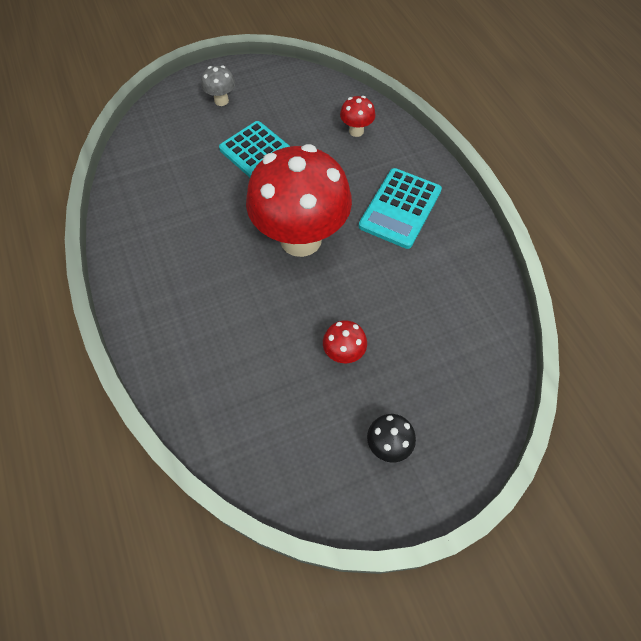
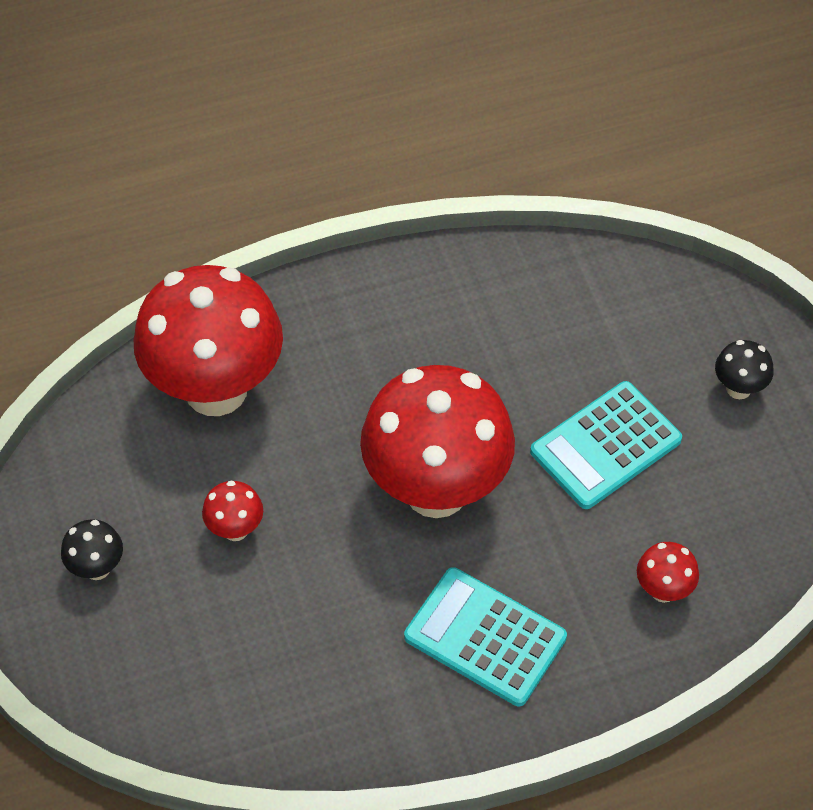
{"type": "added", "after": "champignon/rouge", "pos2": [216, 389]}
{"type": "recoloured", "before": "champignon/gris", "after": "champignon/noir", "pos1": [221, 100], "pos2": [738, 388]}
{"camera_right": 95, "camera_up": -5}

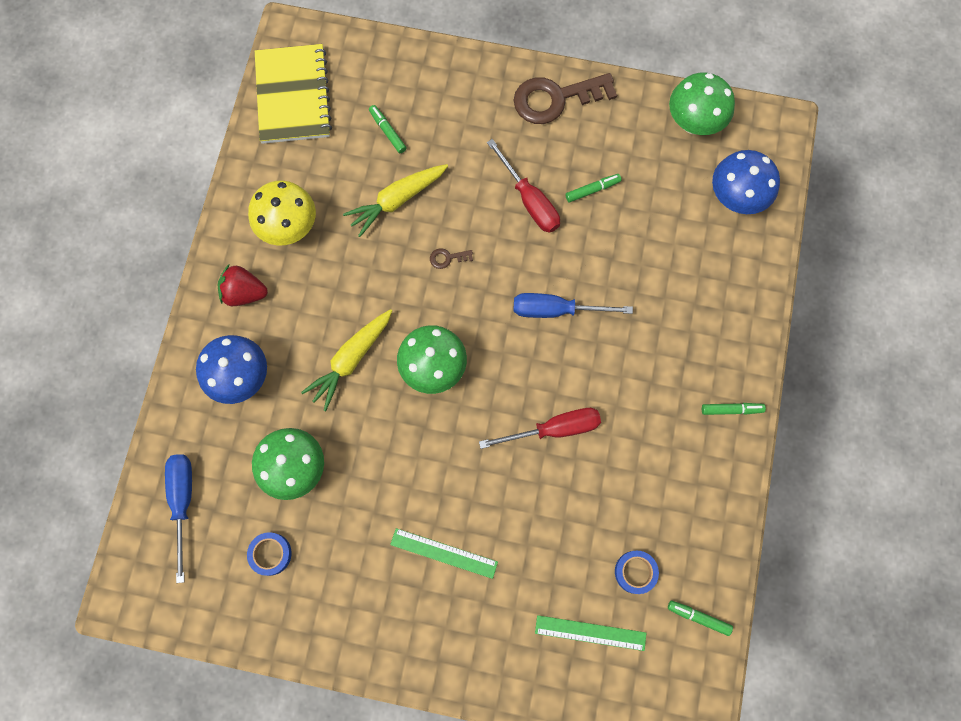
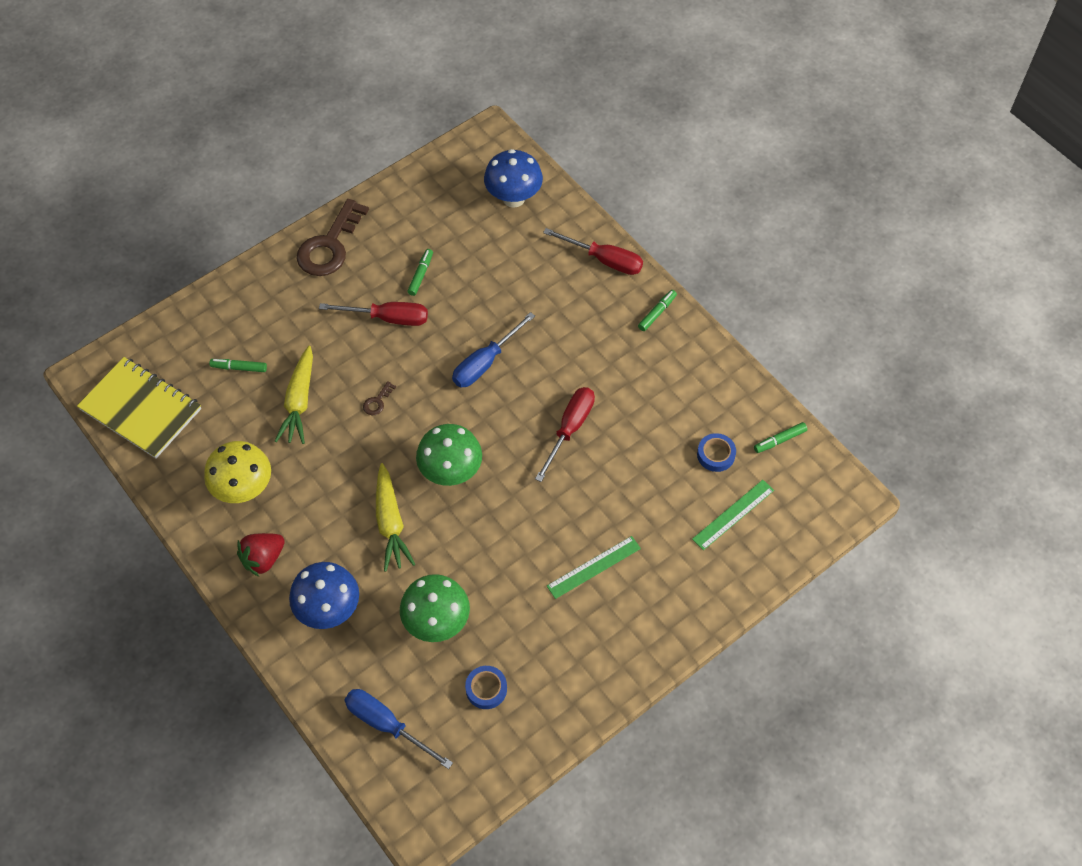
{"type": "removed", "before": "champignon/vert", "pos1": [693, 123]}
{"type": "added", "after": "tournevis/rouge", "pos2": [604, 260]}
{"camera_right": -50, "camera_up": -15}

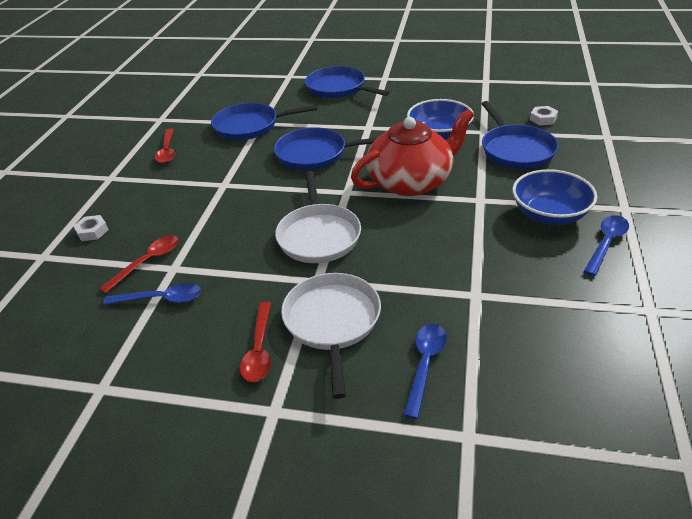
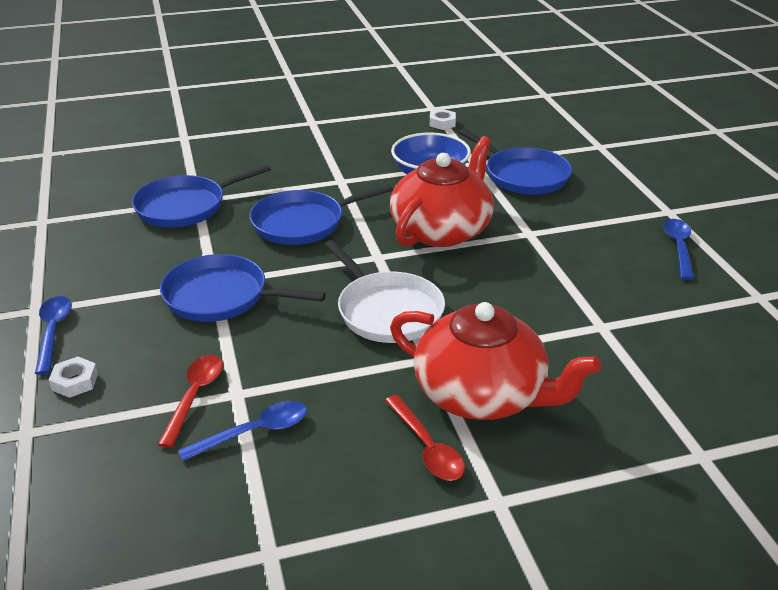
{"type": "removed", "before": "cuillère/rouge", "pos1": [167, 151]}
{"type": "removed", "before": "bol/bleu", "pos1": [549, 214]}
{"type": "moved", "before": "poêle/bleu", "pos1": [338, 88], "pos2": [221, 296]}
{"type": "moved", "before": "cuillère/bleu", "pos1": [425, 364], "pos2": [53, 332]}
{"type": "moved", "before": "écrou/blanc", "pos1": [543, 119], "pos2": [442, 123]}
{"type": "replaced", "before": "poêle/blanc", "after": "théière/rouge", "pos1": [332, 322], "pos2": [482, 394]}
{"camera_right": -30, "camera_up": -5}

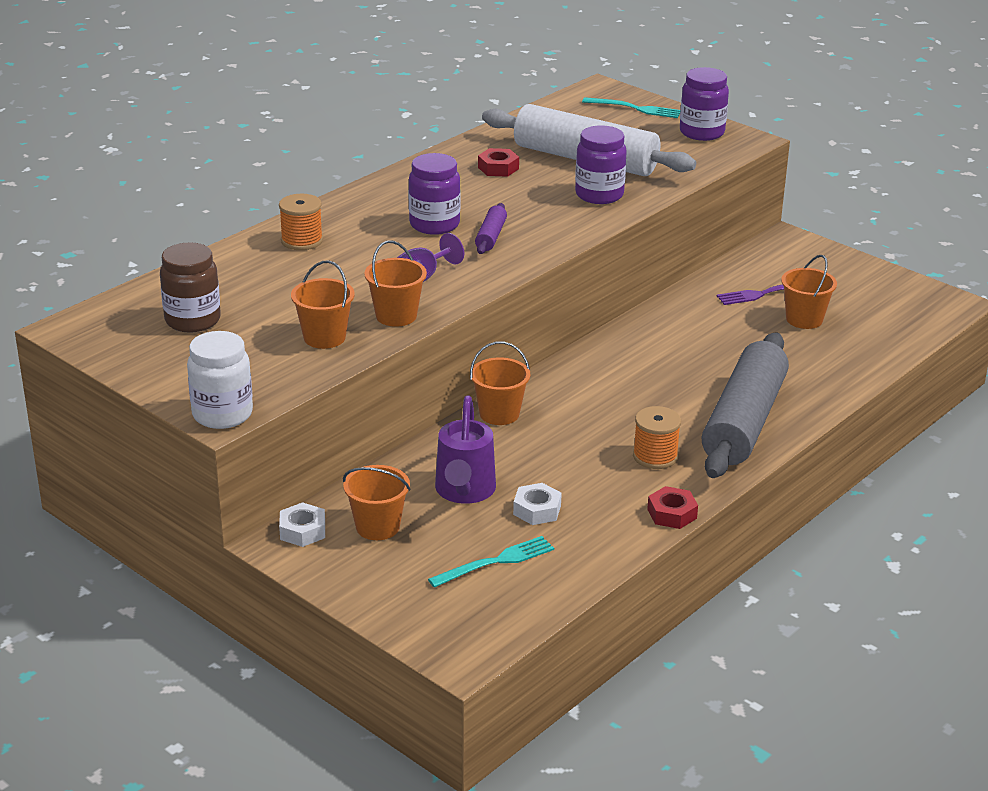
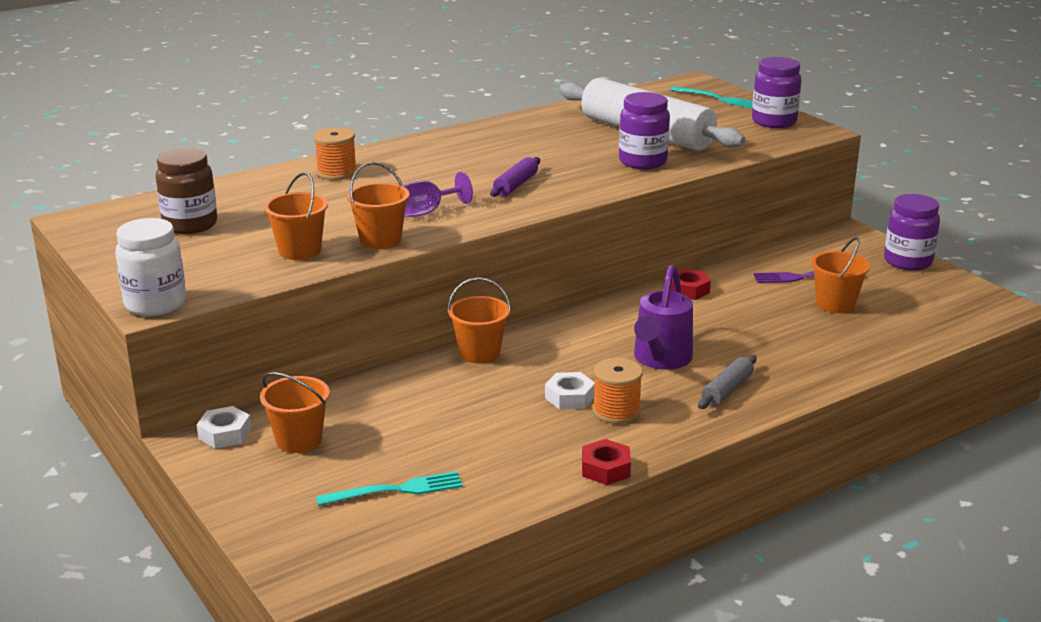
{"type": "moved", "before": "bocal/violet", "pos1": [434, 225], "pos2": [907, 262]}
{"type": "moved", "before": "arrosoir/violet", "pos1": [464, 492], "pos2": [660, 359]}
{"type": "moved", "before": "écrou/rouge", "pos1": [498, 168], "pos2": [688, 290]}
{"type": "moved", "before": "écrou/blanc", "pos1": [537, 510], "pos2": [570, 397]}
{"type": "resized", "before": "rouleau à pâtisserie/gris", "pos1": [744, 422], "pos2": [727, 390], "scale": 0.41}
{"camera_right": 15, "camera_up": -5}

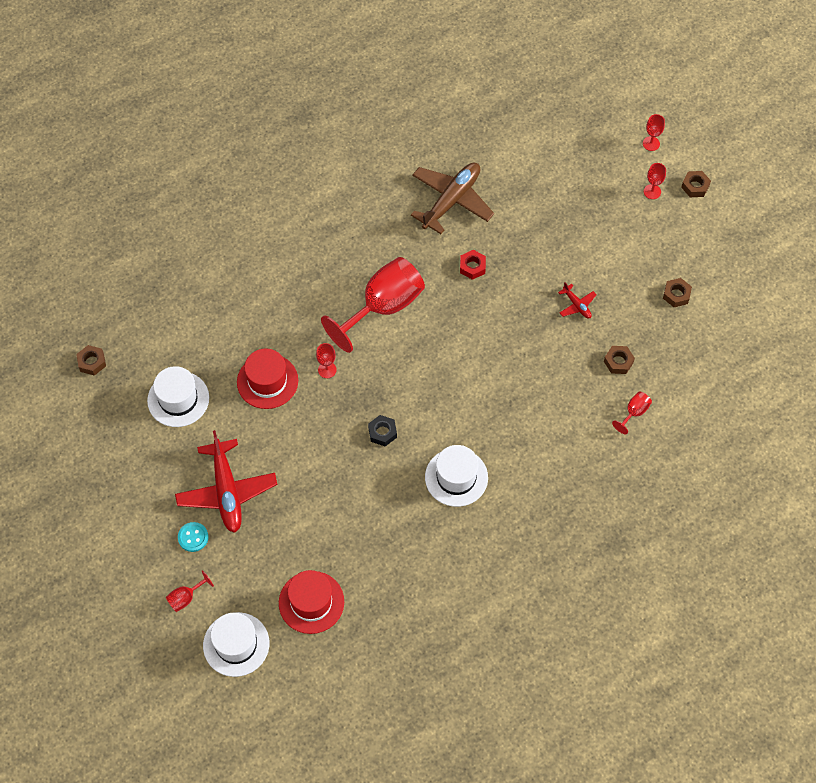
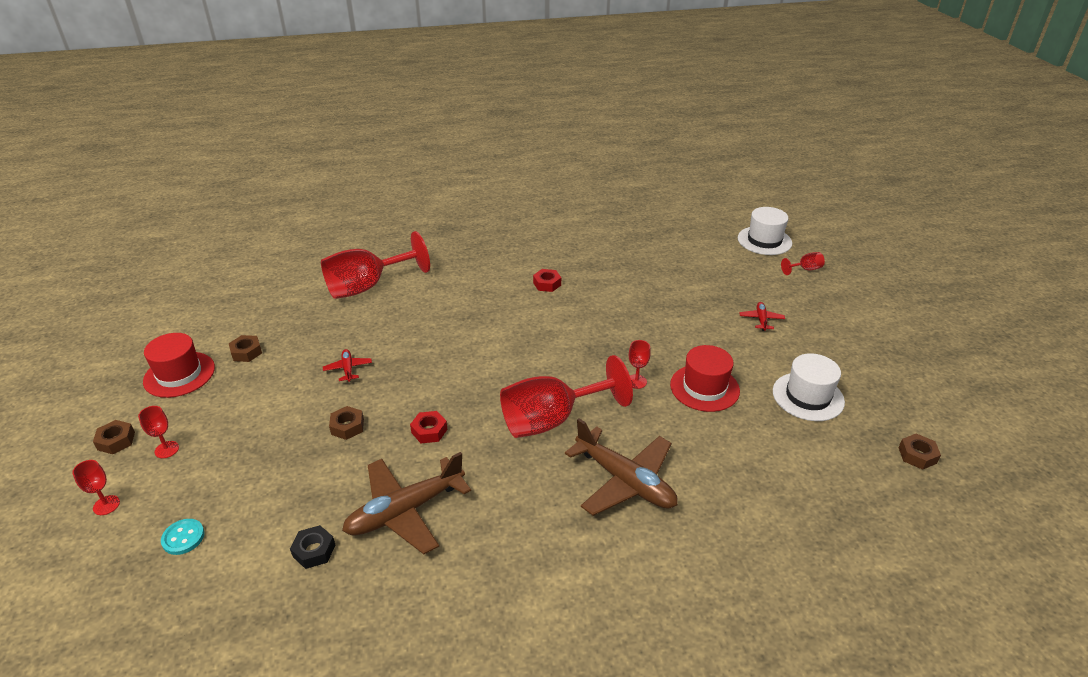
{"type": "added", "after": "avion/marron", "pos2": [625, 481]}
{"type": "moved", "before": "bouton/turquoise", "pos1": [193, 537], "pos2": [183, 538]}
{"type": "moved", "before": "chapeau/rouge", "pos1": [311, 602], "pos2": [179, 374]}
{"type": "moved", "before": "écrou/noir", "pos1": [382, 432], "pos2": [314, 551]}
{"type": "moved", "before": "écrou/marron", "pos1": [618, 362], "pos2": [347, 426]}
{"type": "replaced", "before": "chapeau/blanc", "after": "écrou/rouge", "pos1": [456, 477], "pos2": [547, 284]}
{"type": "resized", "before": "avion/rouge", "pos1": [227, 491], "pos2": [761, 320], "scale": 0.45}
{"type": "resized", "before": "verre à pied/rouge", "pos1": [634, 412], "pos2": [367, 286], "scale": 2.44}
{"camera_right": -160, "camera_up": -25}

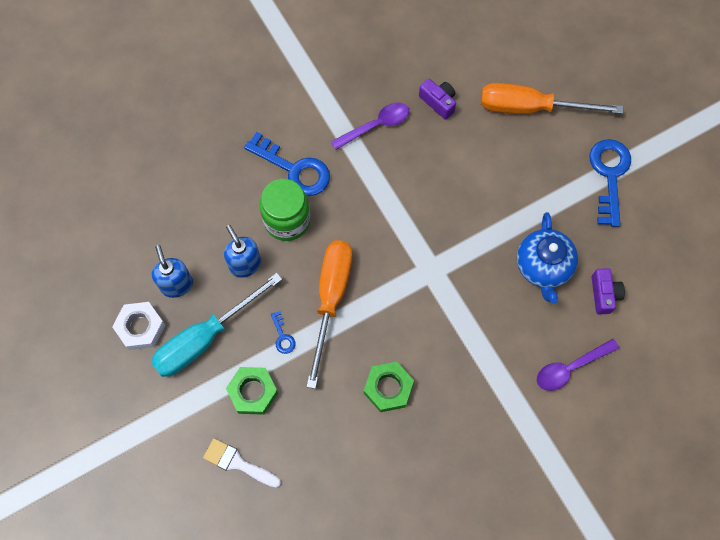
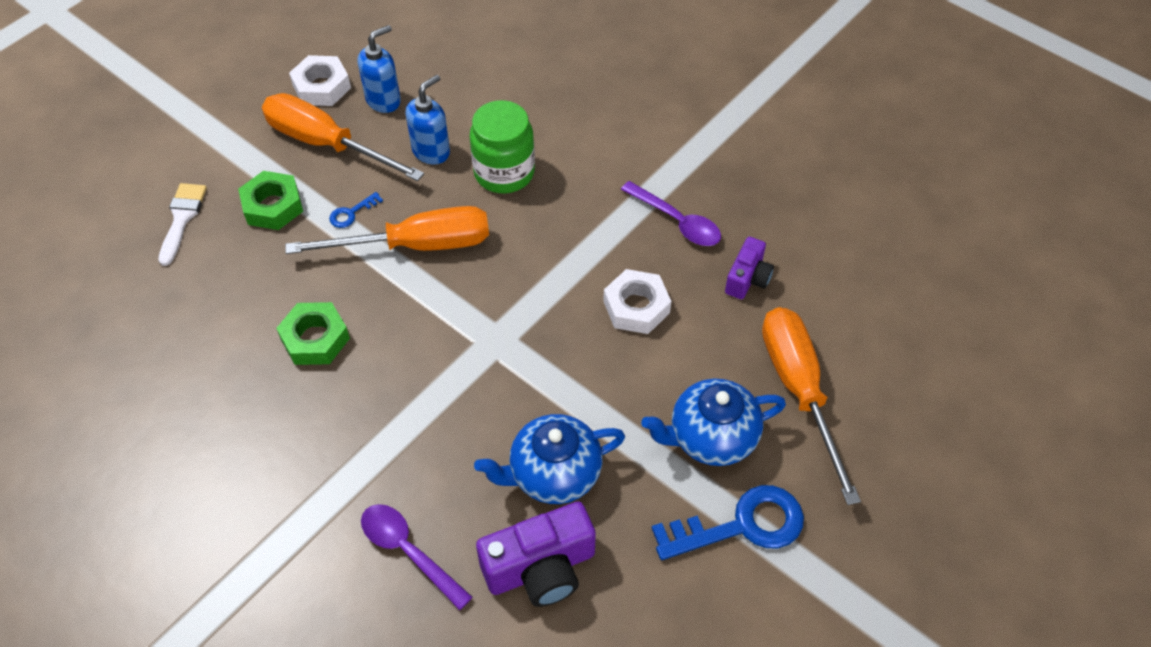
{"type": "removed", "before": "clé/bleu", "pos1": [294, 169]}
{"type": "added", "after": "écrou/blanc", "pos2": [636, 307]}
{"type": "added", "after": "théière/bleu", "pos2": [711, 437]}
{"type": "recoloured", "before": "tournevis/turquoise", "after": "tournevis/orange", "pos1": [205, 338], "pos2": [326, 144]}
{"type": "resized", "before": "appareil photo/violet", "pos1": [604, 294], "pos2": [540, 568], "scale": 1.69}
{"camera_right": 70, "camera_up": -15}

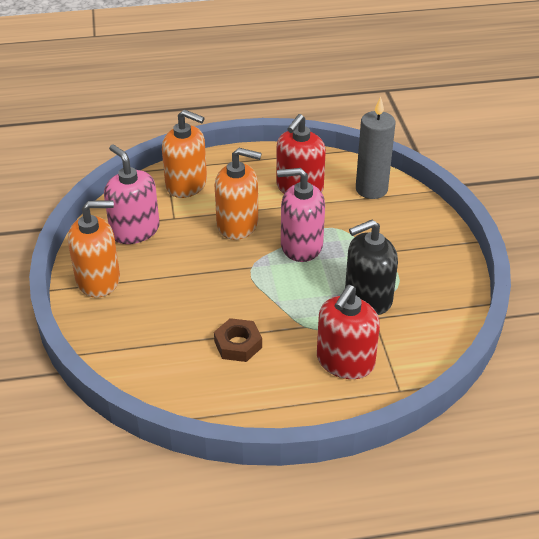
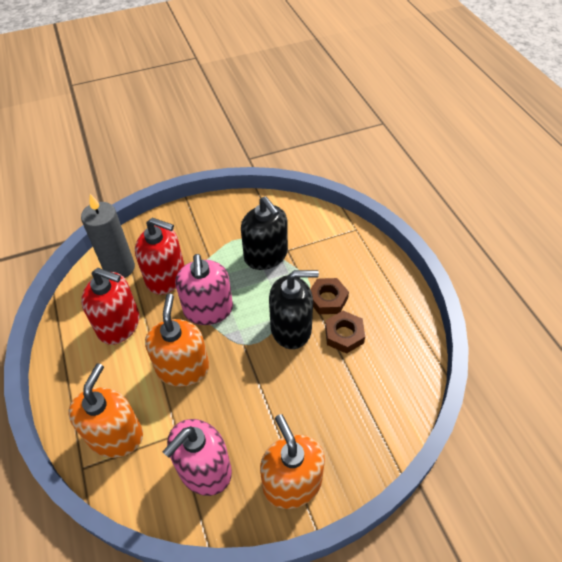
{"type": "added", "after": "distributeur de savon/noir", "pos2": [291, 329]}
{"type": "added", "after": "écrou/marron", "pos2": [327, 299]}
{"type": "moved", "before": "distributeur de savon/rouge", "pos1": [345, 361], "pos2": [166, 277]}
{"camera_right": -100, "camera_up": 10}

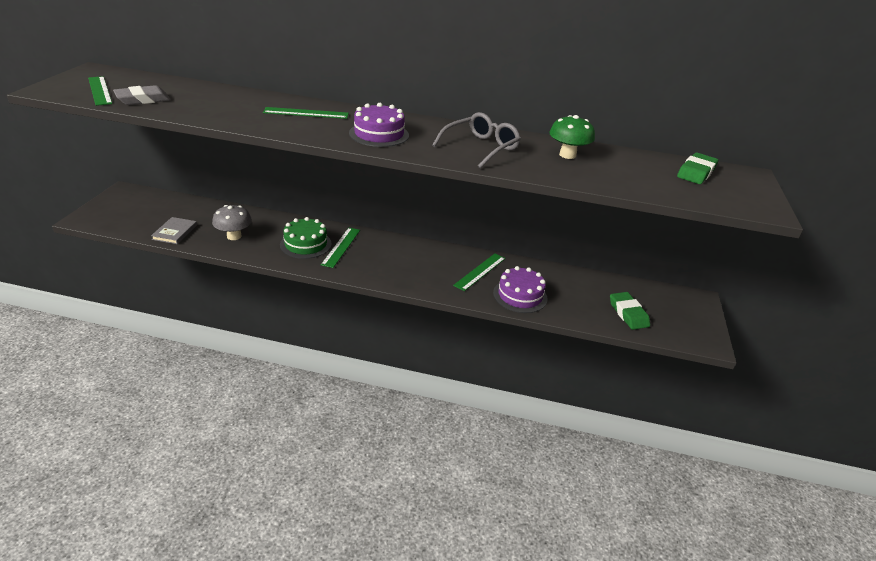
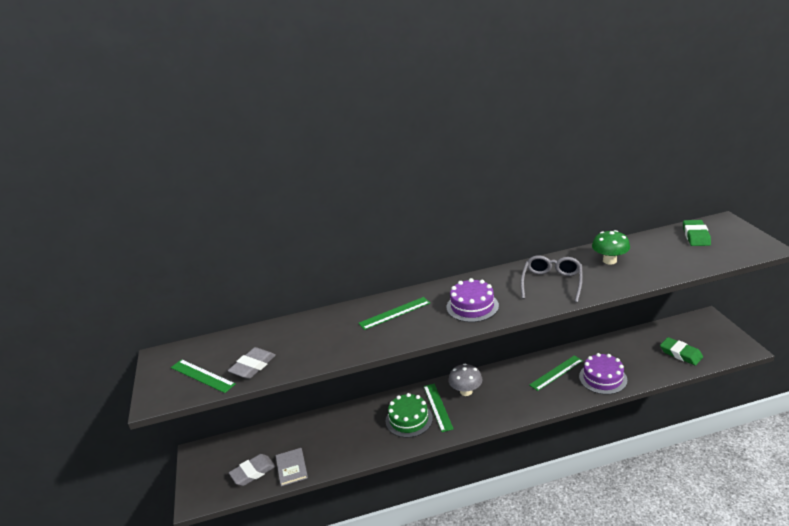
{"type": "added", "after": "gomme/gris", "pos2": [253, 472]}
{"type": "moved", "before": "champignon/gris", "pos1": [234, 236], "pos2": [466, 391]}
{"type": "turned", "before": "règle/vert", "pos1": [480, 271], "pos2": [556, 373], "turn": 45}
{"camera_right": -20, "camera_up": -5}

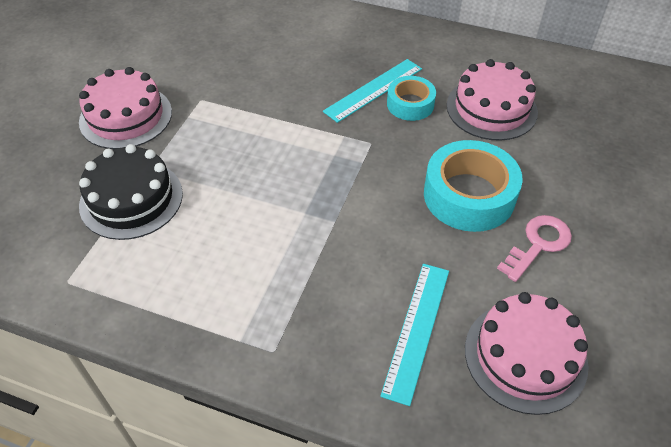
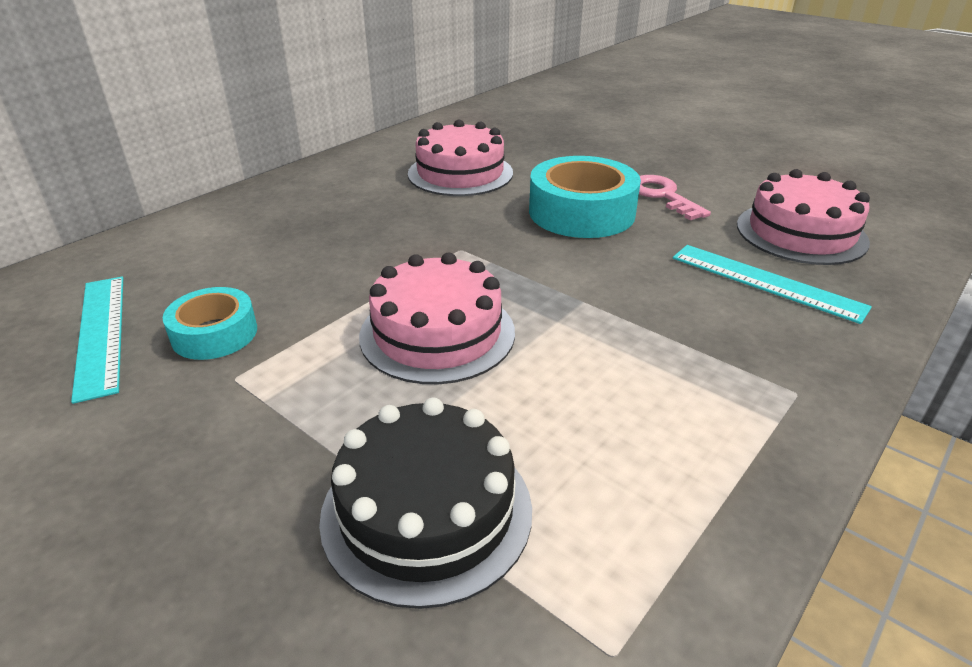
{"type": "moved", "before": "gâteau/rose", "pos1": [126, 116], "pos2": [437, 333]}
{"type": "moved", "before": "règle/turquoise", "pos1": [373, 90], "pos2": [100, 333]}
{"type": "moved", "before": "ruban adhésif/turquoise", "pos1": [410, 104], "pos2": [214, 334]}
{"camera_right": -70, "camera_up": -15}

